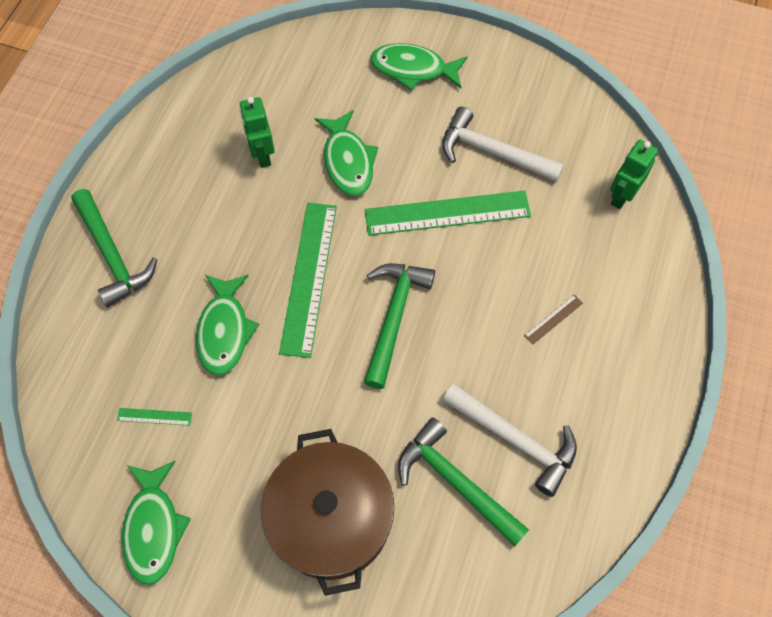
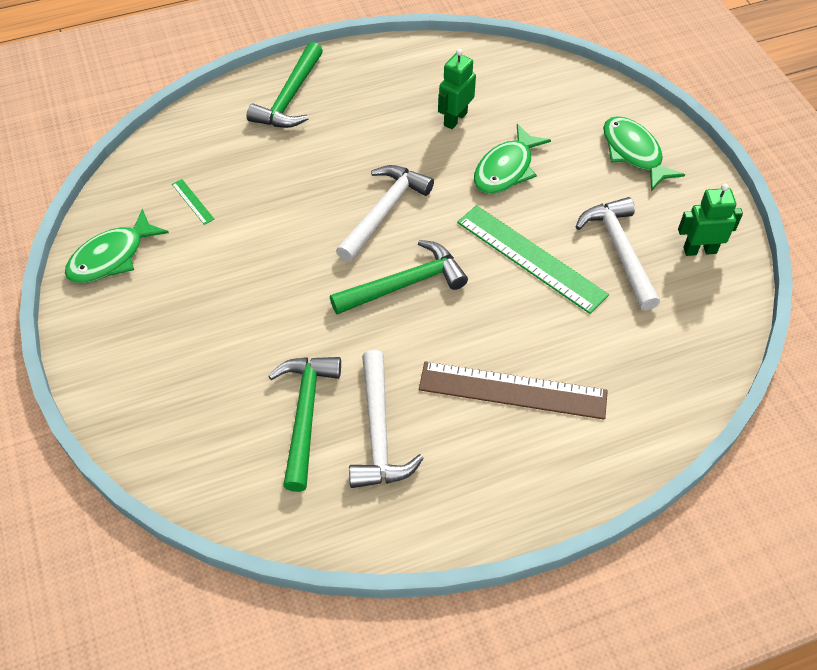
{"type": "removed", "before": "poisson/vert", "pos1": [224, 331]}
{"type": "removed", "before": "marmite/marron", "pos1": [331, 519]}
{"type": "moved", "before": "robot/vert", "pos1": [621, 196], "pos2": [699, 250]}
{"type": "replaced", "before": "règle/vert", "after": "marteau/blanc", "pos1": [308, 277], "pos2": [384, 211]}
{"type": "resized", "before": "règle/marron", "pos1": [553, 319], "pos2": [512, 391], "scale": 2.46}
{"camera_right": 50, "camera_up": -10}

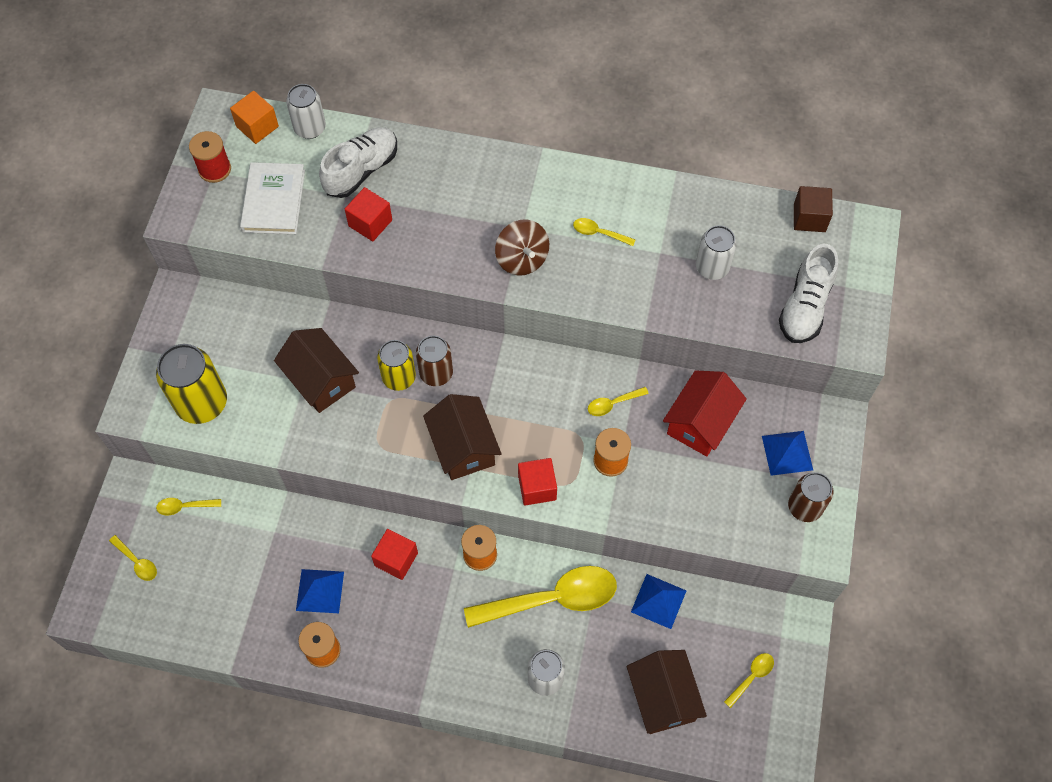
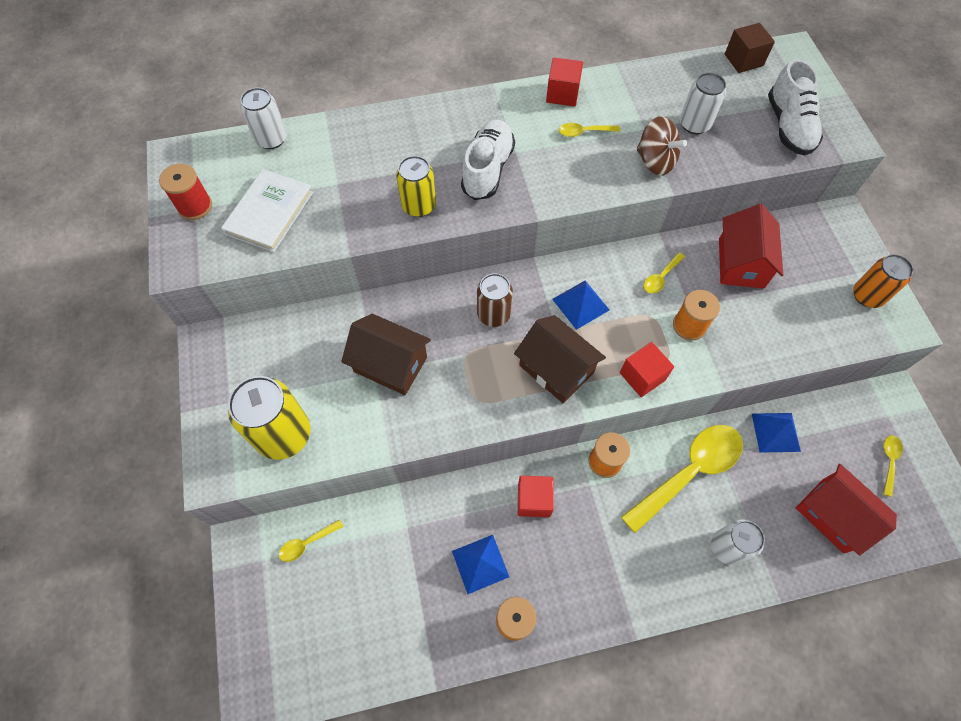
{"type": "removed", "before": "cuillère/jaune", "pos1": [137, 562]}
{"type": "removed", "before": "cube/orange", "pos1": [257, 126]}
{"type": "moved", "before": "chaussure/blanc", "pos1": [361, 170], "pos2": [487, 169]}
{"type": "moved", "before": "cube/rouge", "pos1": [370, 223], "pos2": [562, 94]}
{"type": "moved", "before": "canette/jaune", "pos1": [399, 377], "pos2": [419, 206]}
{"type": "moved", "before": "toupie/marron", "pos1": [522, 259], "pos2": [655, 161]}
{"type": "moved", "before": "pyramide/bleu", "pos1": [787, 453], "pos2": [581, 304]}
{"type": "recoloured", "before": "maison/marron", "after": "maison/rouge", "pos1": [663, 698], "pos2": [833, 515]}
{"type": "recoloured", "before": "canette/marron", "after": "canette/orange", "pos1": [805, 507], "pos2": [867, 296]}
{"type": "turned", "before": "livre/blanc", "pos1": [273, 201], "pos2": [269, 213], "turn": 45}
{"camera_right": -25, "camera_up": 0}

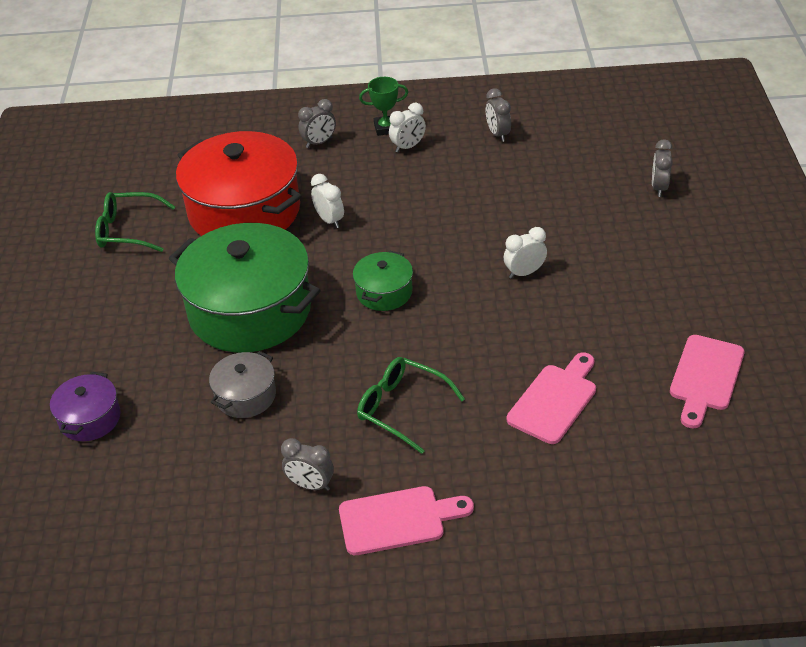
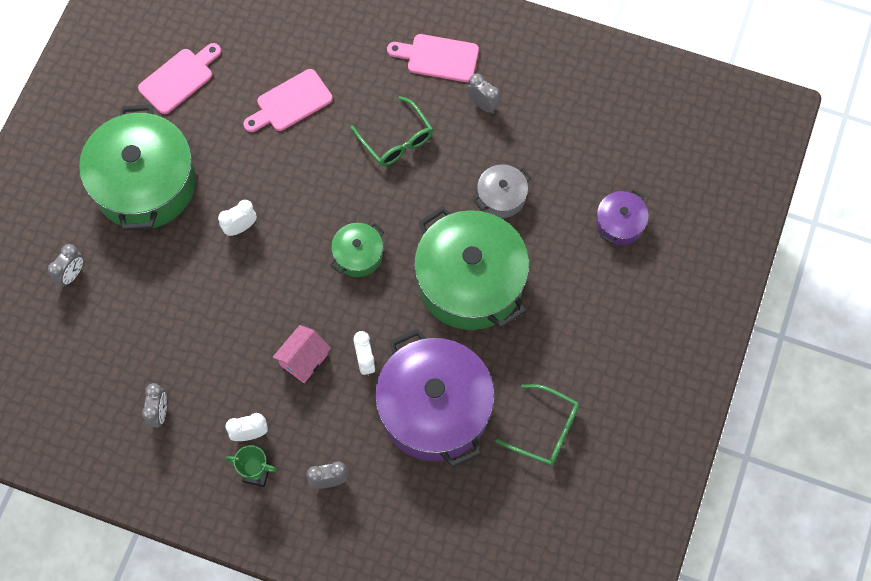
{"type": "added", "after": "marmite/vert", "pos2": [145, 184]}
{"type": "added", "after": "maison/rose", "pos2": [304, 360]}
{"type": "recoloured", "before": "marmite/rouge", "after": "marmite/violet", "pos1": [244, 211], "pos2": [434, 409]}
{"type": "turned", "before": "réveil/blanc", "pos1": [524, 273], "pos2": [240, 227], "turn": 150}
{"camera_right": -160, "camera_up": 25}

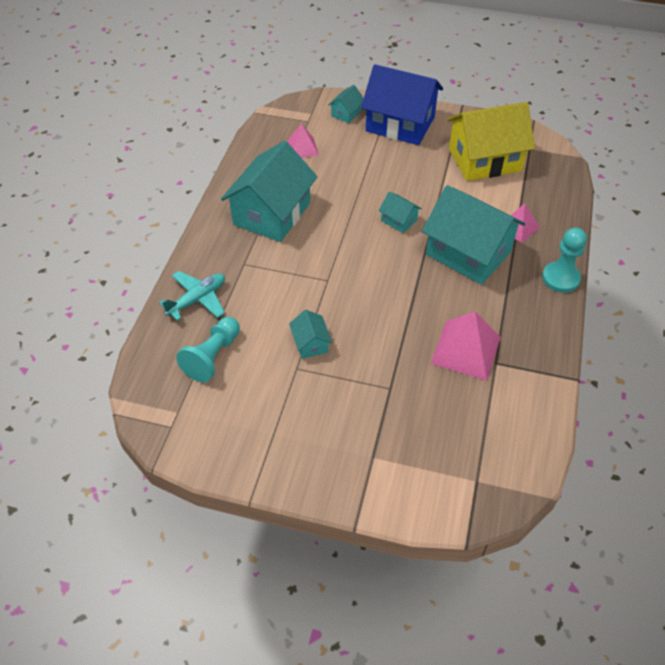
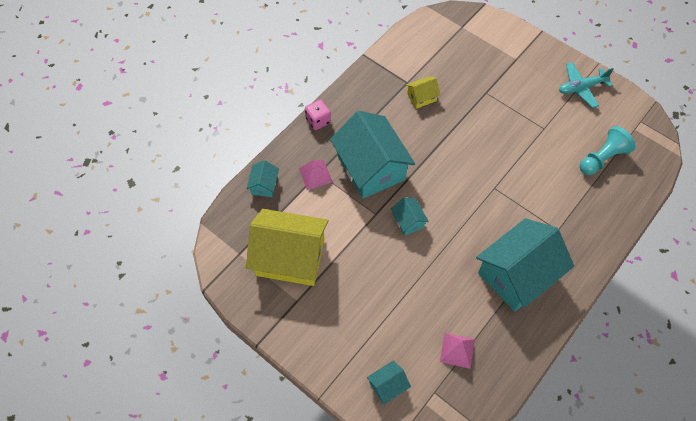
{"type": "removed", "before": "maison/bleu", "pos1": [400, 124]}
{"type": "moved", "before": "avion/turquoise", "pos1": [197, 300], "pos2": [581, 88]}
{"type": "moved", "before": "maison/turquoise", "pos1": [310, 343], "pos2": [264, 185]}
{"type": "replaced", "before": "pyramide/rose", "after": "maison/jaune", "pos1": [465, 350], "pos2": [421, 97]}
{"type": "replaced", "before": "pion/turquoise", "after": "dé/rose", "pos1": [560, 278], "pos2": [318, 120]}
{"camera_right": -155, "camera_up": 10}

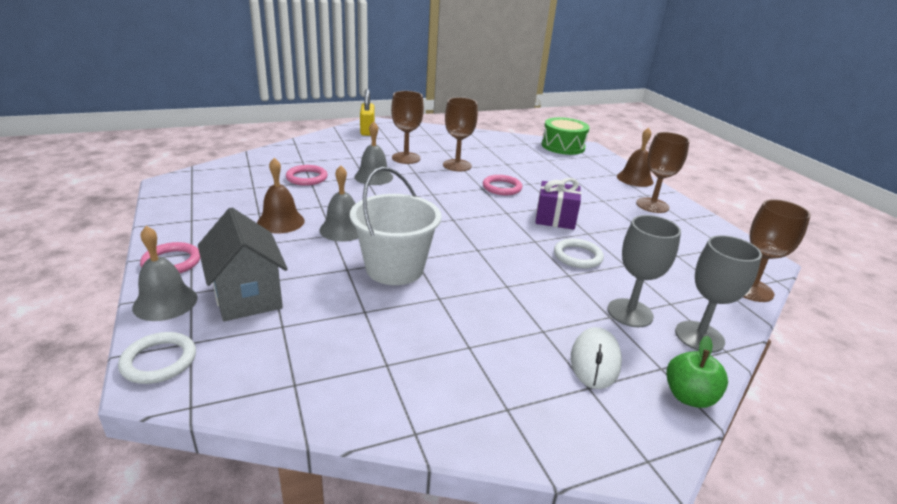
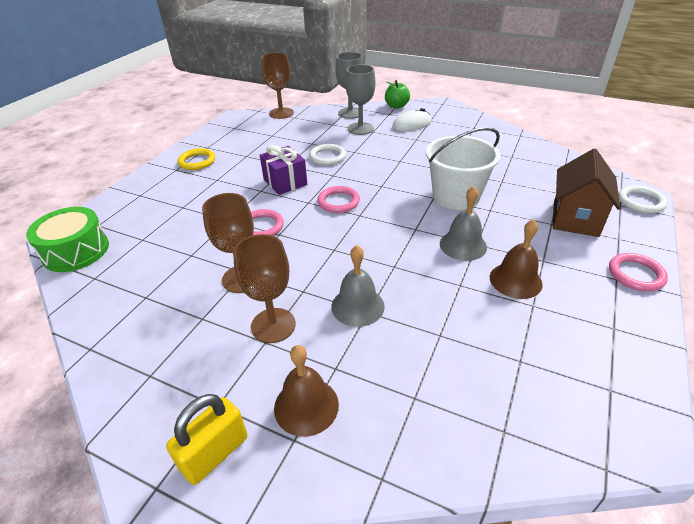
{"type": "removed", "before": "cloche/gris", "pos1": [165, 302]}
{"type": "moved", "before": "anneau/rose", "pos1": [306, 178], "pos2": [338, 202]}
{"type": "moved", "before": "cloche/marron", "pos1": [635, 179], "pos2": [306, 406]}
{"type": "replaced", "before": "verre à pied/marron", "after": "anneau/jaune", "pos1": [652, 205], "pos2": [197, 161]}
{"type": "recoloured", "before": "maison/gris", "after": "maison/marron", "pos1": [247, 296], "pos2": [575, 218]}
{"camera_right": -130, "camera_up": 10}

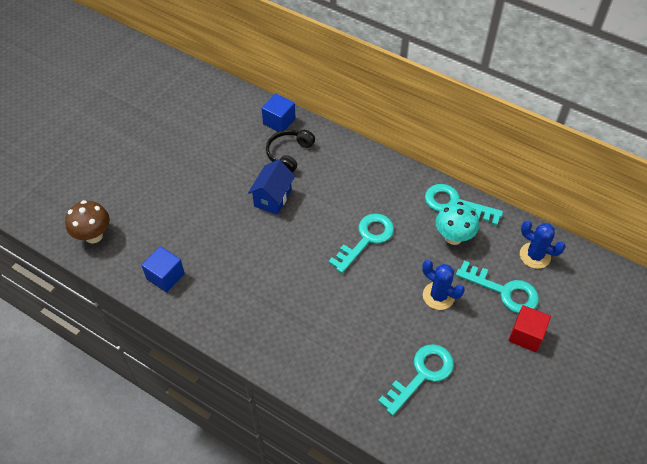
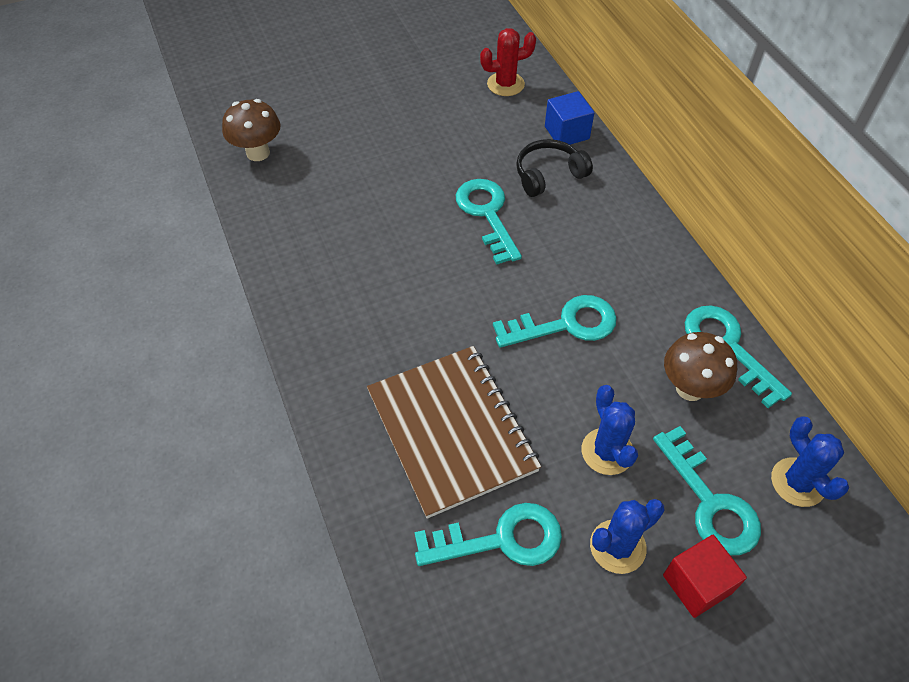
{"type": "removed", "before": "cube/bleu", "pos1": [165, 276]}
{"type": "added", "after": "carnet/marron", "pos2": [451, 431]}
{"type": "added", "after": "cactus/rouge", "pos2": [505, 84]}
{"type": "added", "after": "cactus/bleu", "pos2": [617, 546]}
{"type": "replaced", "before": "maison/bleu", "after": "clé/turquoise", "pos1": [273, 198], "pos2": [487, 214]}
{"type": "recoloured", "before": "champignon/turquoise", "after": "champignon/marron", "pos1": [453, 237], "pos2": [690, 388]}
{"camera_right": 35, "camera_up": 0}

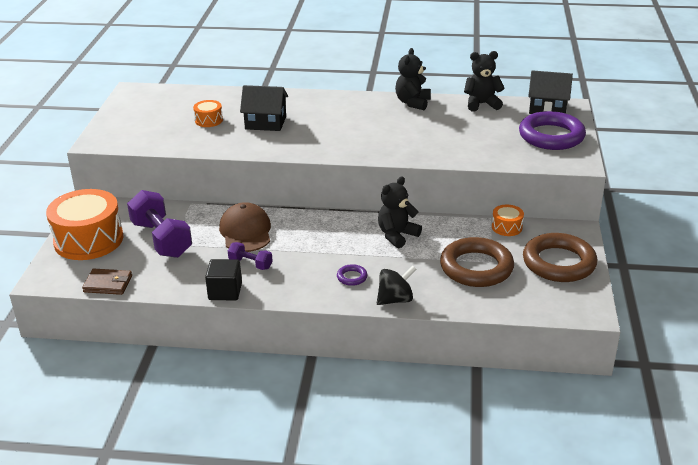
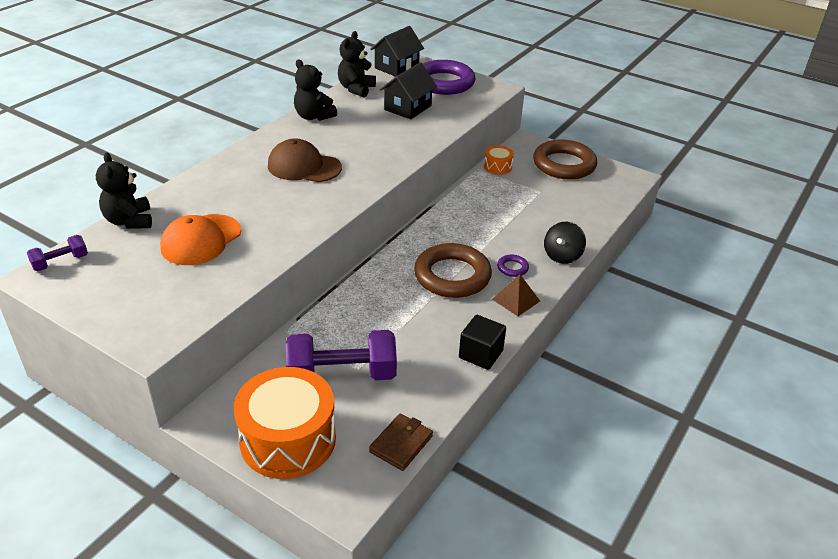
{"type": "added", "after": "pyramide/marron", "pos2": [516, 300]}
{"type": "moved", "before": "casquette/marron", "pos1": [246, 231], "pos2": [304, 167]}
{"type": "moved", "before": "haltère/violet", "pos1": [250, 264], "pos2": [60, 262]}
{"type": "moved", "before": "maison/noir", "pos1": [265, 123], "pos2": [408, 108]}
{"type": "moved", "before": "ours en peluche/noir", "pos1": [397, 235], "pos2": [129, 221]}
{"type": "moved", "before": "anneau/marron", "pos1": [476, 267], "pos2": [452, 276]}
{"type": "replaced", "before": "tambour/orange", "after": "casquette/orange", "pos1": [209, 120], "pos2": [201, 240]}
{"type": "turned", "before": "toupie/noir", "pos1": [395, 299], "pos2": [562, 256], "turn": -150}
{"camera_right": -65, "camera_up": 5}

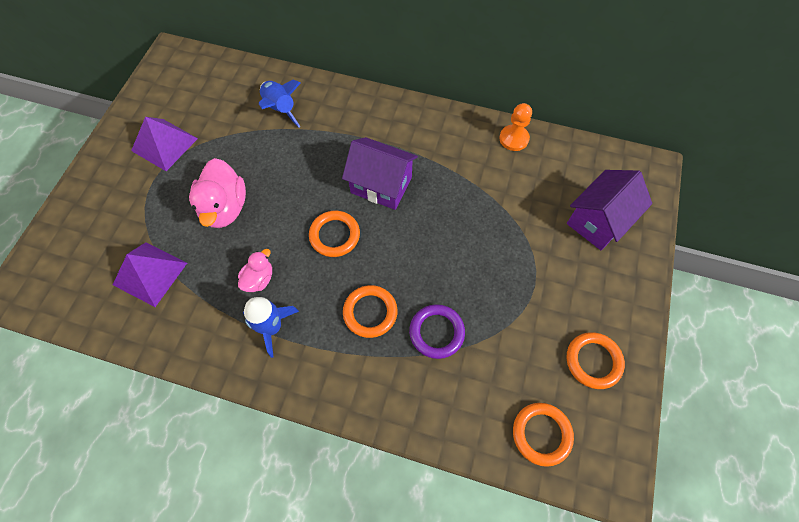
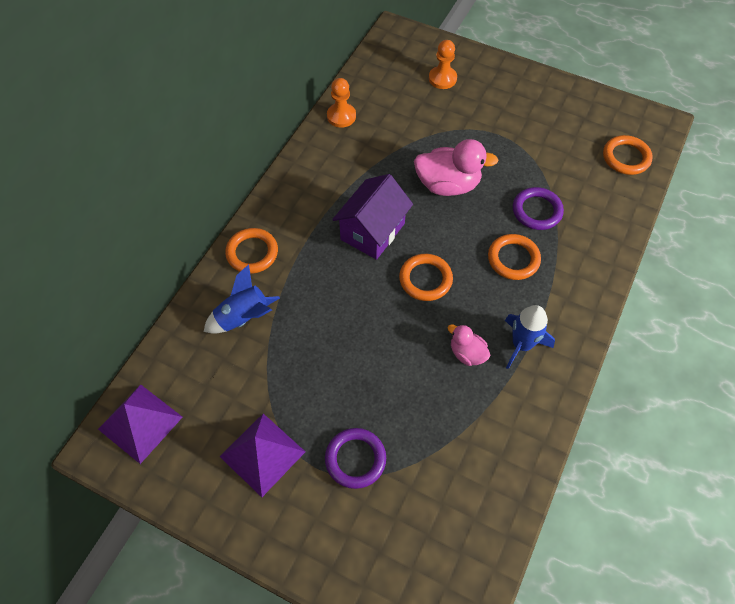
{"type": "added", "after": "anneau/violet", "pos2": [355, 459]}
{"type": "moved", "before": "pyramide/violet", "pos1": [150, 273], "pos2": [140, 423]}
{"type": "moved", "before": "canard/rose", "pos1": [225, 208], "pos2": [448, 185]}
{"type": "moved", "before": "anneau/orange", "pos1": [593, 361], "pos2": [252, 253]}
{"type": "replaced", "before": "maison/violet", "after": "pion/orange", "pos1": [598, 221], "pos2": [442, 78]}
{"camera_right": -80, "camera_up": -5}

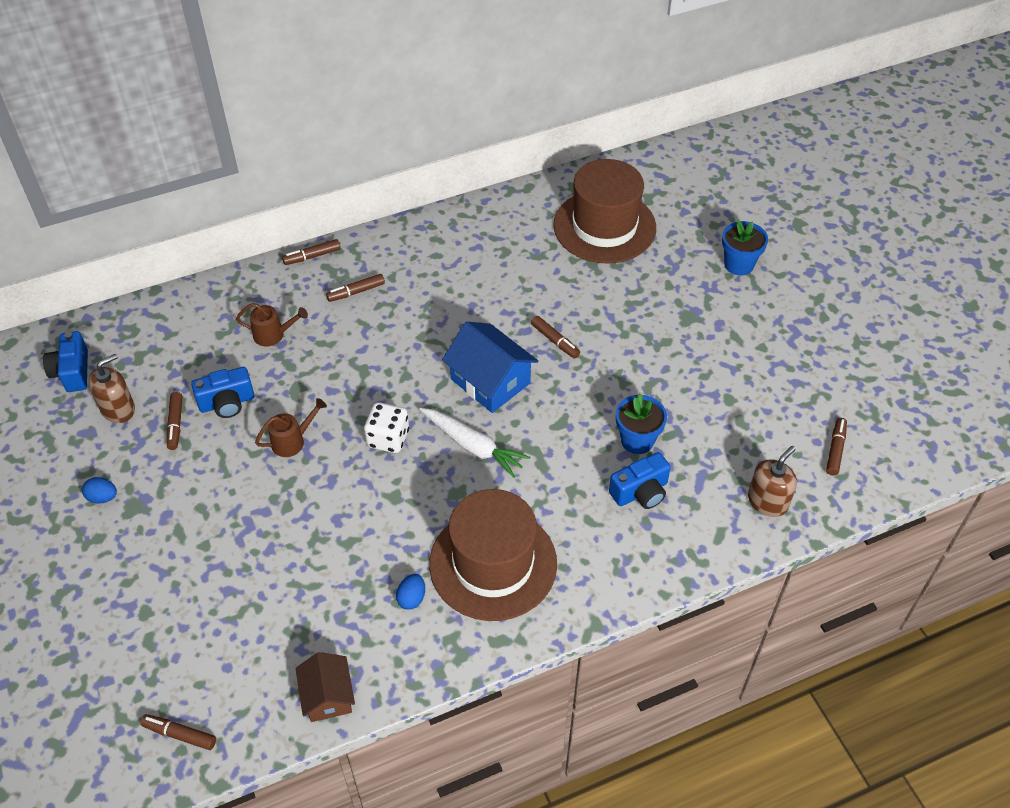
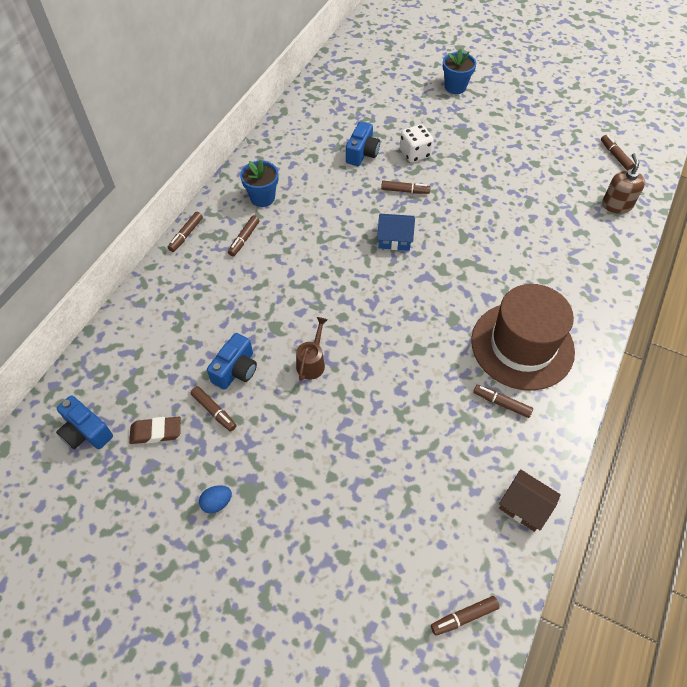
{"type": "removed", "before": "arrosoir/marron", "pos1": [274, 335]}
{"type": "removed", "before": "carotte/blanc", "pos1": [473, 446]}
{"type": "removed", "before": "chapeau/marron", "pos1": [604, 226]}
{"type": "moved", "before": "dé/blanc", "pos1": [388, 438], "pos2": [415, 154]}
{"type": "moved", "before": "appareil photo/bleu", "pos1": [640, 492], "pos2": [362, 153]}
{"type": "moved", "before": "pot de fleurs/bleu", "pos1": [637, 440], "pos2": [262, 198]}
{"type": "replaced", "before": "distributeur de savon/marron", "after": "gomme/marron", "pos1": [118, 409], "pos2": [156, 432]}
{"type": "replaced", "before": "œuf/bleu", "after": "feutre/marron", "pos1": [411, 598], "pos2": [501, 403]}
{"type": "resized", "before": "maison/bleu", "pos1": [490, 381], "pos2": [394, 239], "scale": 0.64}
{"camera_right": -40, "camera_up": 5}

